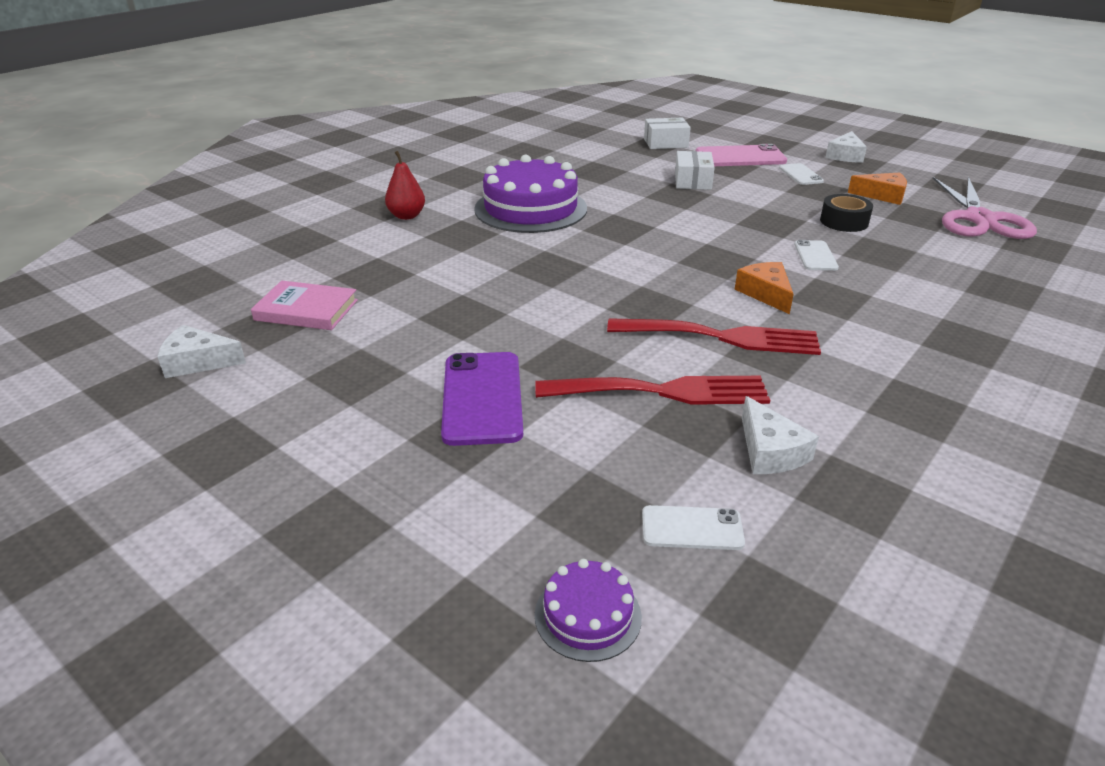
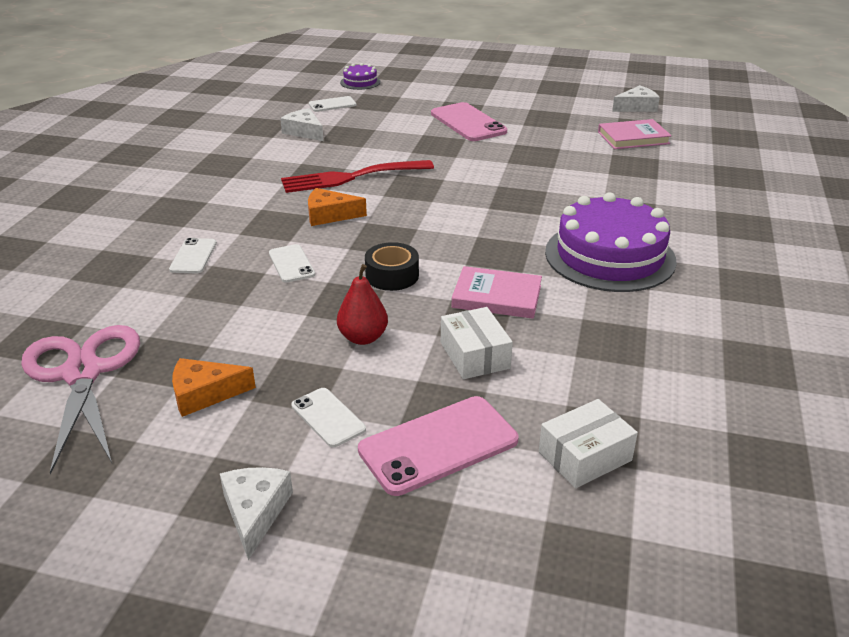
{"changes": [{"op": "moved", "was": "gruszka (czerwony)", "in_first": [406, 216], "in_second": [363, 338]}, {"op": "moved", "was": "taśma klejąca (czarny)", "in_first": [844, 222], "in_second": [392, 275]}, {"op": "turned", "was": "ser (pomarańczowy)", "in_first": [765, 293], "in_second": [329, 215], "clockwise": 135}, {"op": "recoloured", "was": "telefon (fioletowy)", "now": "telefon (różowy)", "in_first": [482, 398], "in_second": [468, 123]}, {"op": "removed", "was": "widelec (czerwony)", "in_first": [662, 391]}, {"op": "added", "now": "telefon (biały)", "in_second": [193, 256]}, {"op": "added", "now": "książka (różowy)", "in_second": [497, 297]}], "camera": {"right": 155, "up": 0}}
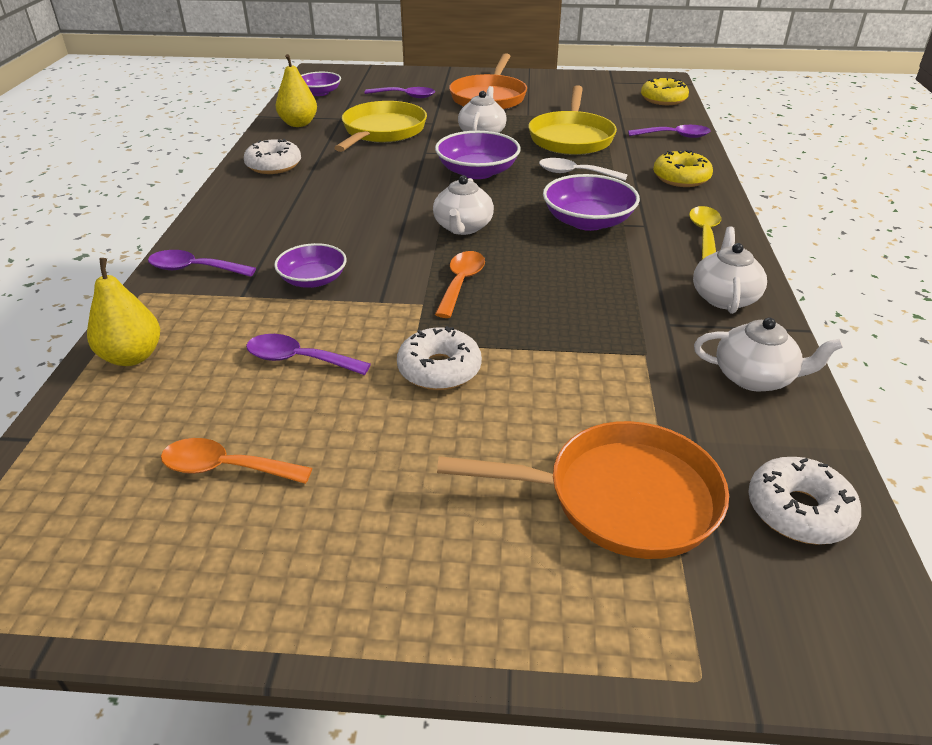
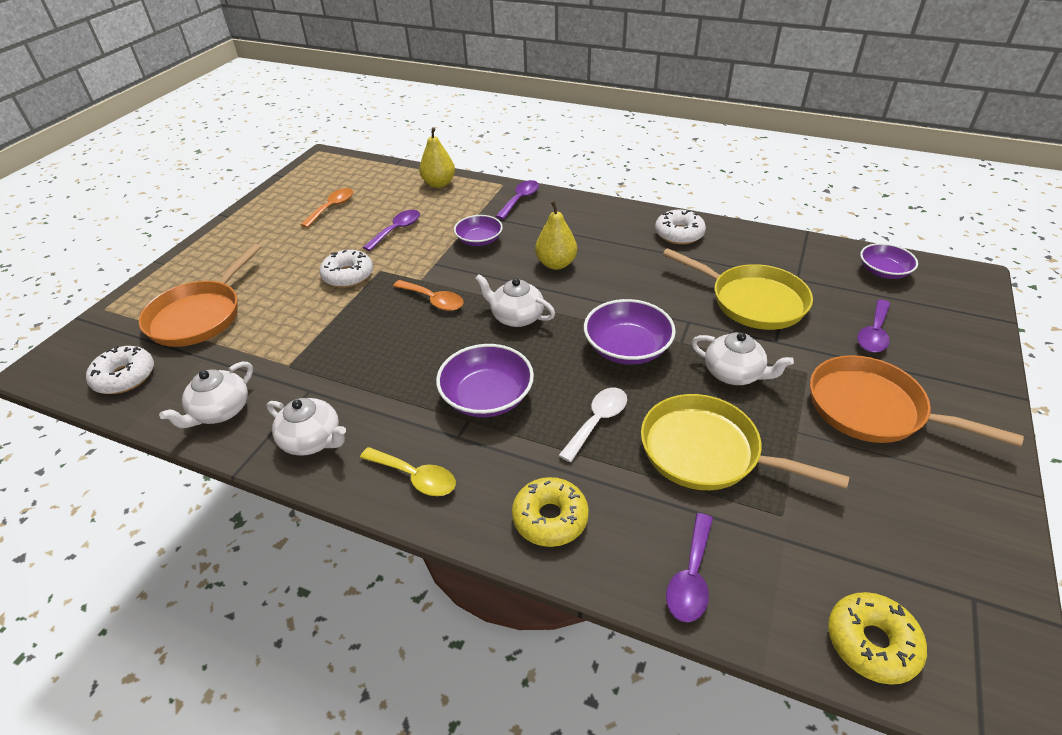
{"changes": [{"op": "moved", "was": "gruszka (żółty)", "in_first": [298, 124], "in_second": [556, 264]}], "camera": {"right": 110, "up": 5}}
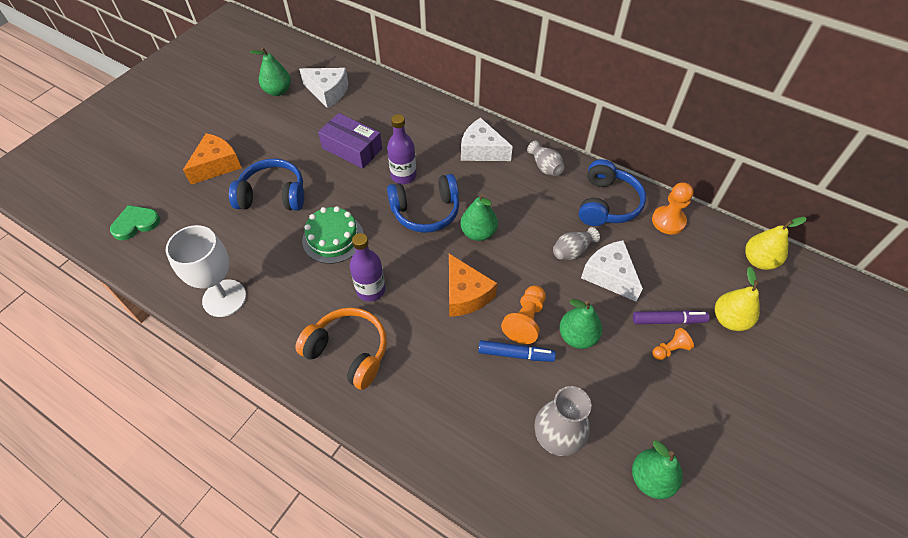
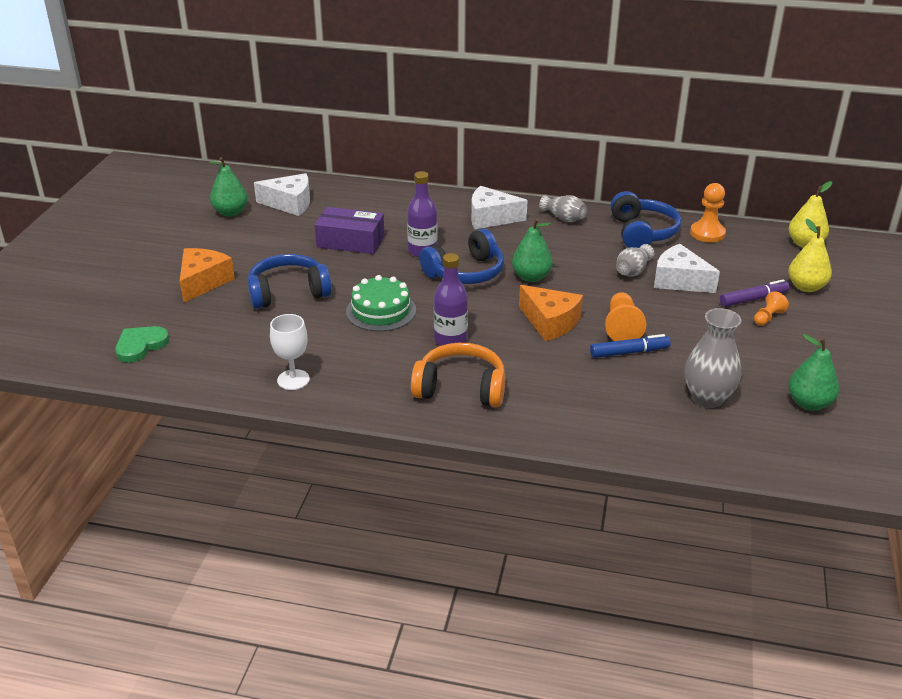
{"changes": [{"op": "resized", "was": "kielich (biały)", "in_first": [224, 298], "in_second": [293, 380], "ratio": 0.64}, {"op": "removed", "was": "gruszka (zielony)", "in_first": [577, 336]}], "camera": {"right": -20, "up": -20}}
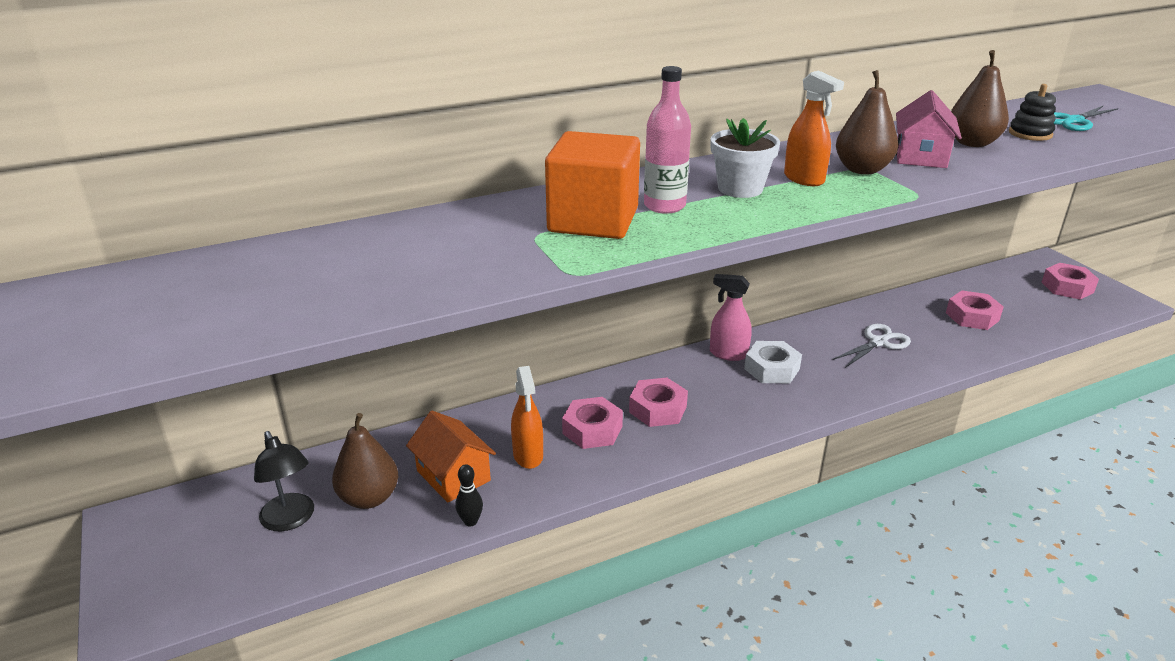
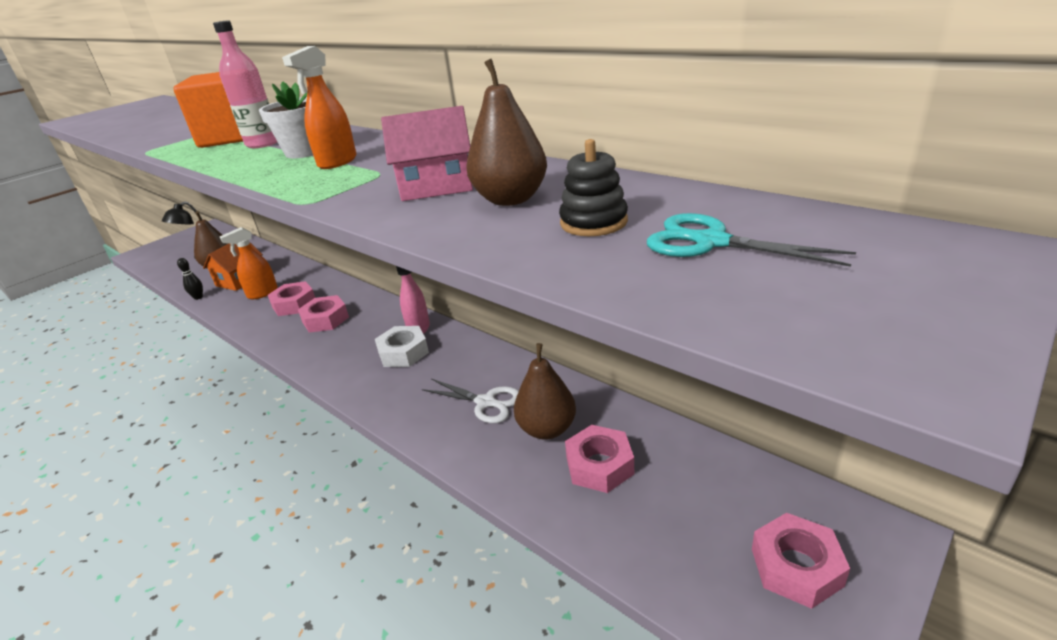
{"changes": [{"op": "moved", "was": "gruszka (brązowy)", "in_first": [862, 169], "in_second": [547, 429]}], "camera": {"right": 70, "up": 0}}
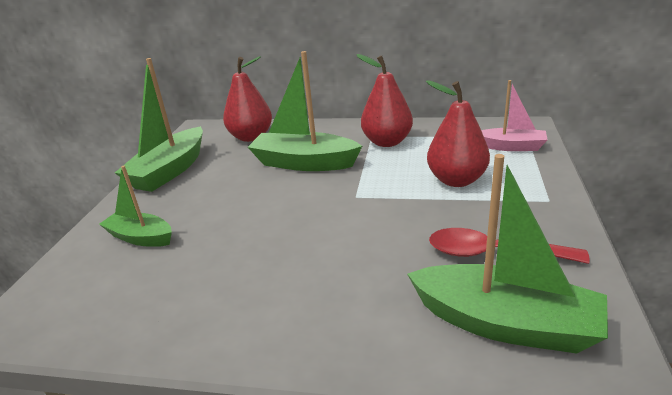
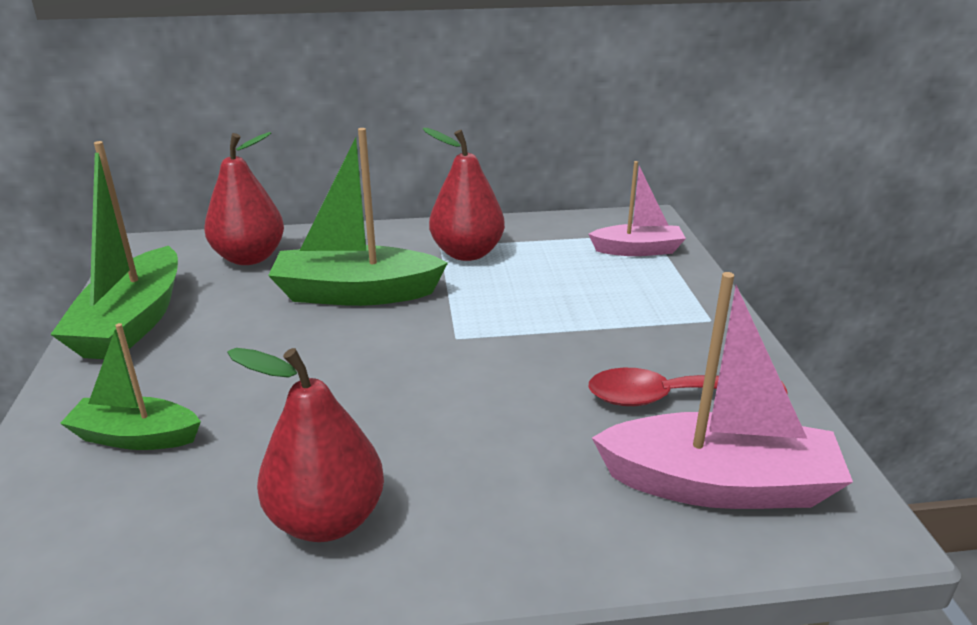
{"changes": [{"op": "moved", "was": "gruszka (czerwony)", "in_first": [456, 180], "in_second": [326, 519]}, {"op": "recoloured", "was": "łódka (zielony)", "now": "łódka (różowy)", "in_first": [505, 323], "in_second": [719, 485]}], "camera": {"right": -20, "up": 0}}
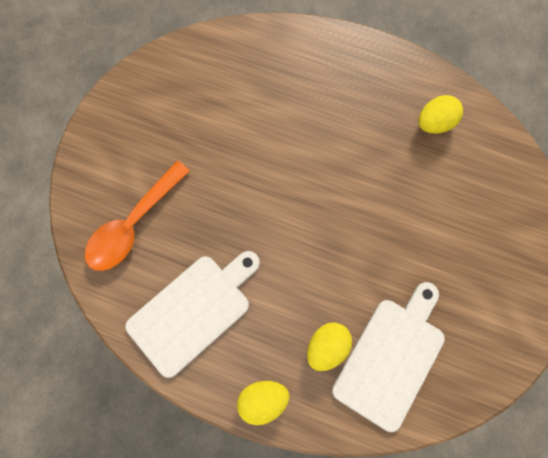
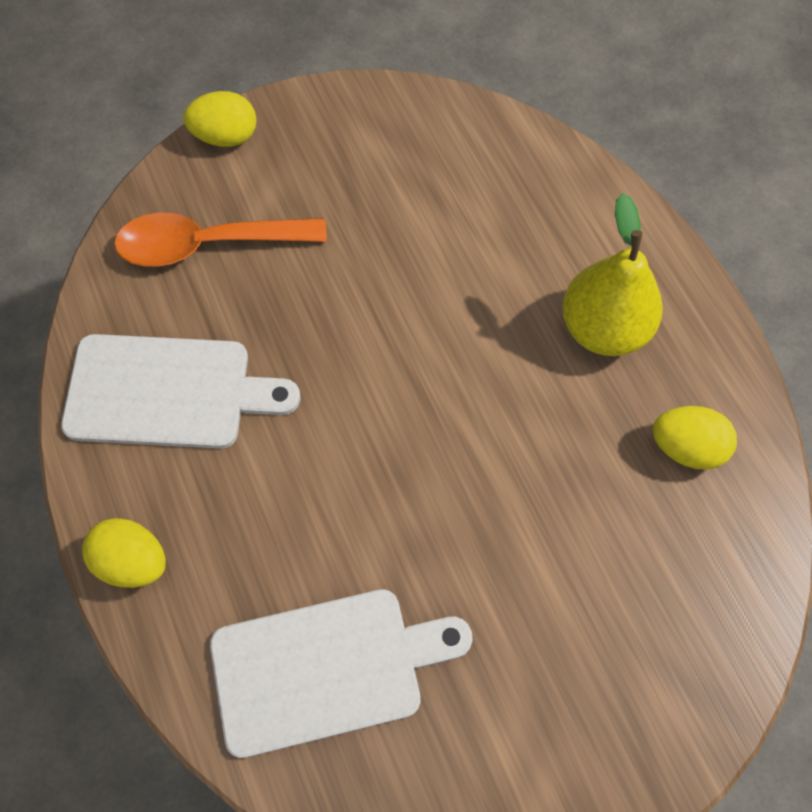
{"changes": [{"op": "moved", "was": "jajko (żółty)", "in_first": [327, 346], "in_second": [225, 136]}, {"op": "added", "now": "gruszka (żółty)", "in_second": [603, 328]}], "camera": {"right": 45, "up": -10}}
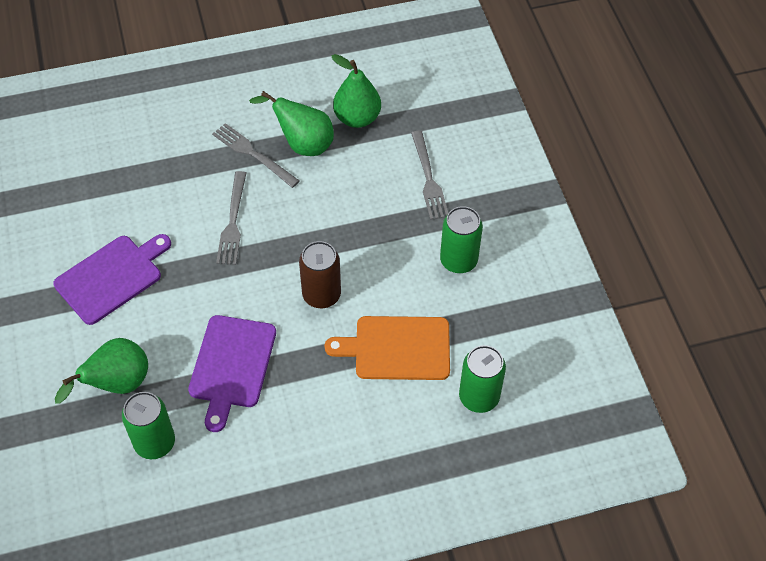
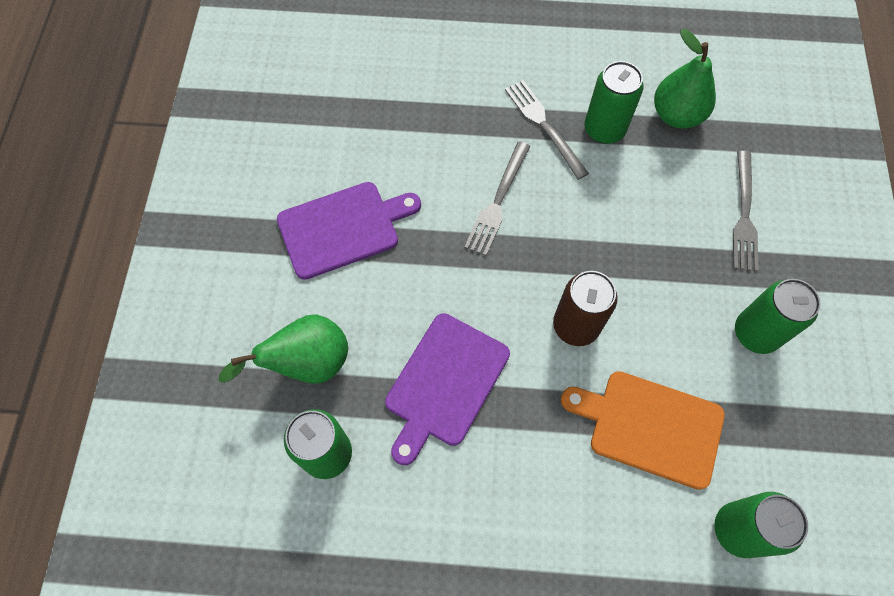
{"changes": [{"op": "replaced", "was": "gruszka (zielony)", "now": "puszka (zielony)", "in_first": [302, 144], "in_second": [604, 129]}], "camera": {"right": 20, "up": 10}}
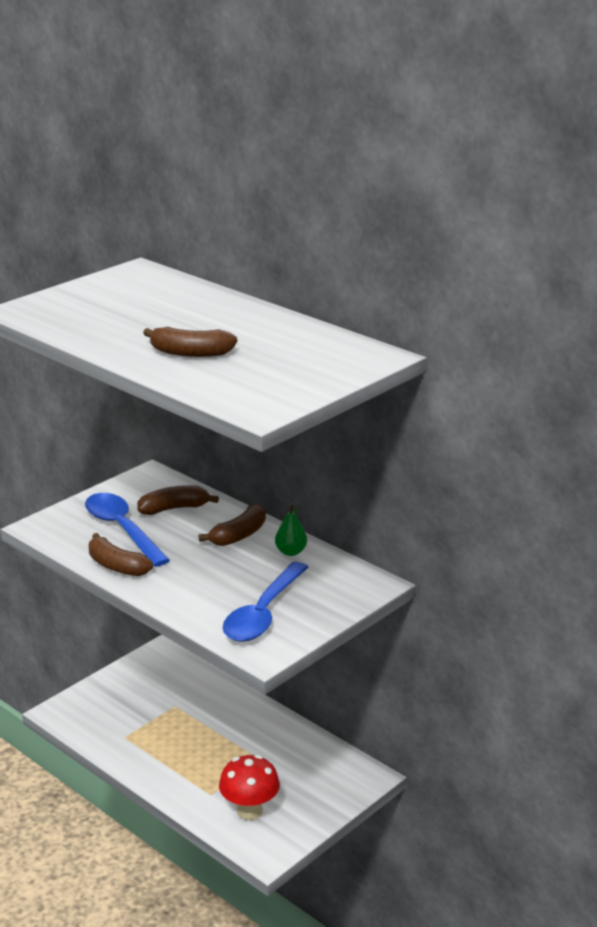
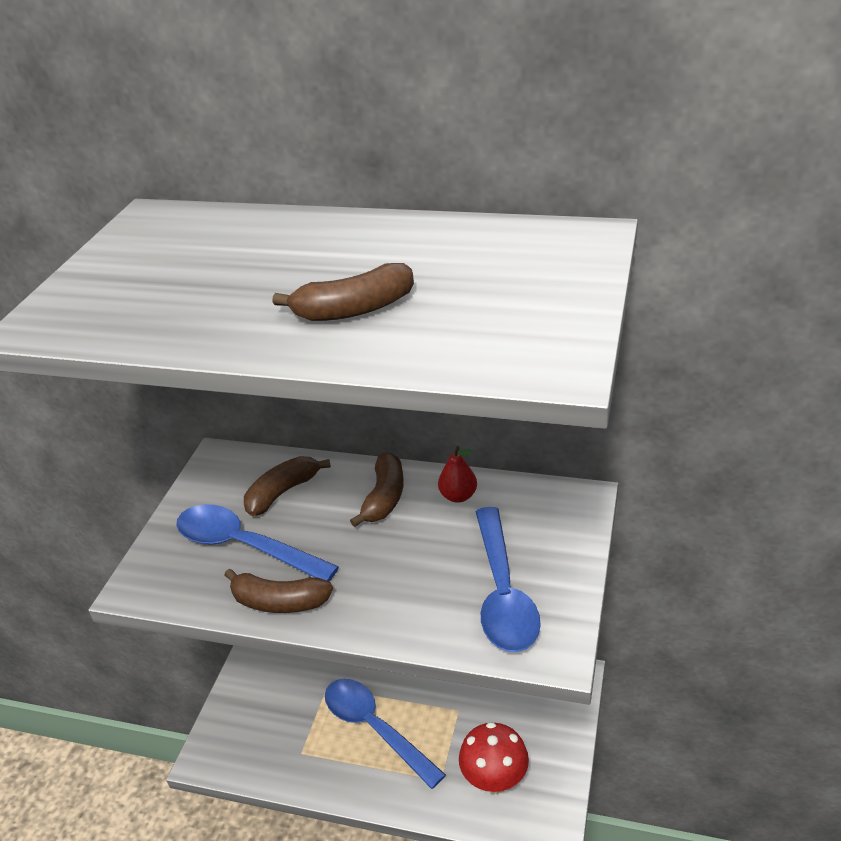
{"changes": [{"op": "recoloured", "was": "gruszka (zielony)", "now": "gruszka (czerwony)", "in_first": [291, 552], "in_second": [458, 496]}, {"op": "added", "now": "łyżka (niebieski)", "in_second": [375, 728]}], "camera": {"right": -25, "up": 10}}
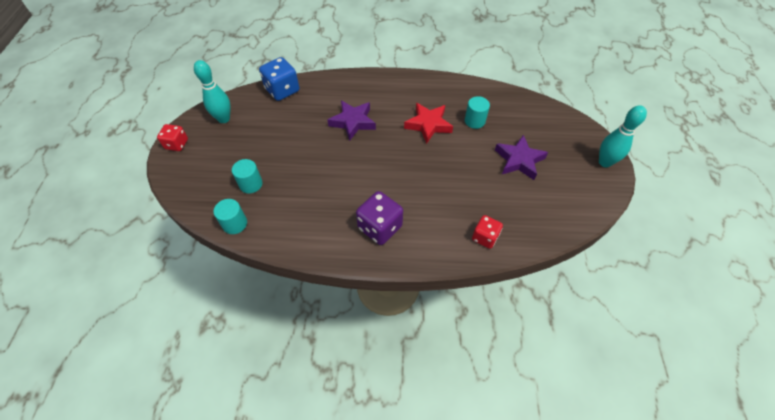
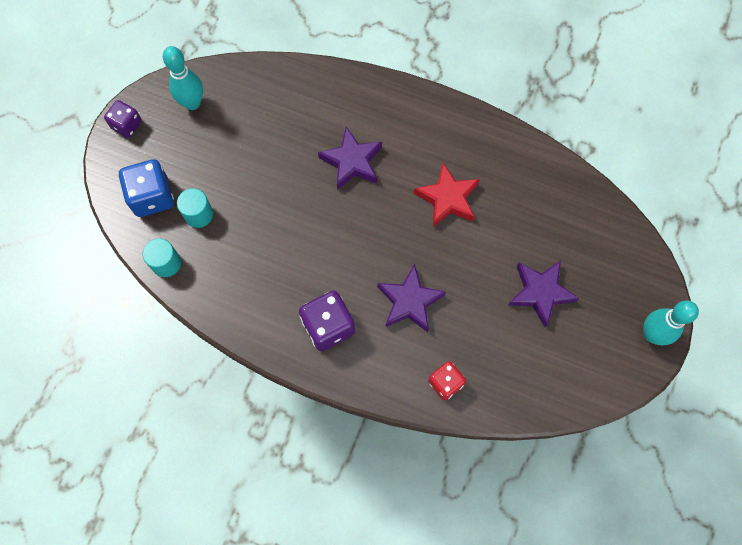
{"changes": [{"op": "moved", "was": "kostka do gry (niebieski)", "in_first": [282, 90], "in_second": [152, 197]}, {"op": "removed", "was": "walec (turkusowy)", "in_first": [474, 121]}, {"op": "recoloured", "was": "kostka do gry (czerwony)", "now": "kostka do gry (fioletowy)", "in_first": [177, 144], "in_second": [127, 125]}, {"op": "added", "now": "gwiazda (fioletowy)", "in_second": [409, 301]}], "camera": {"right": 20, "up": 15}}
